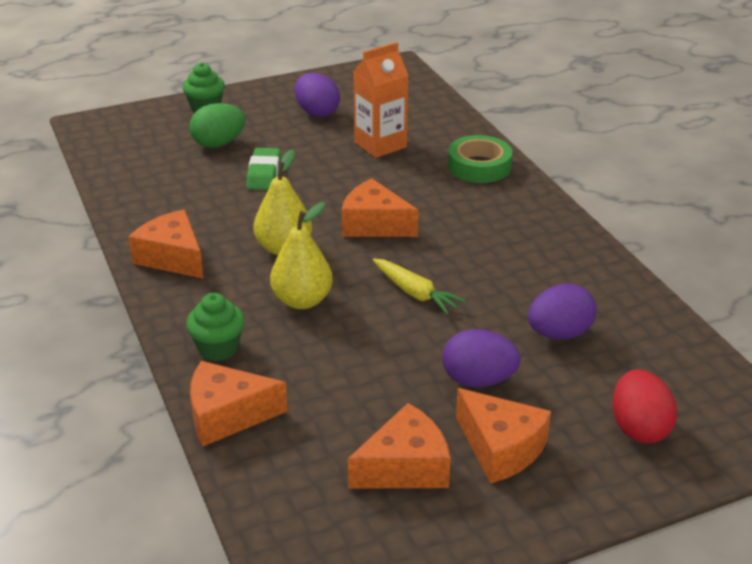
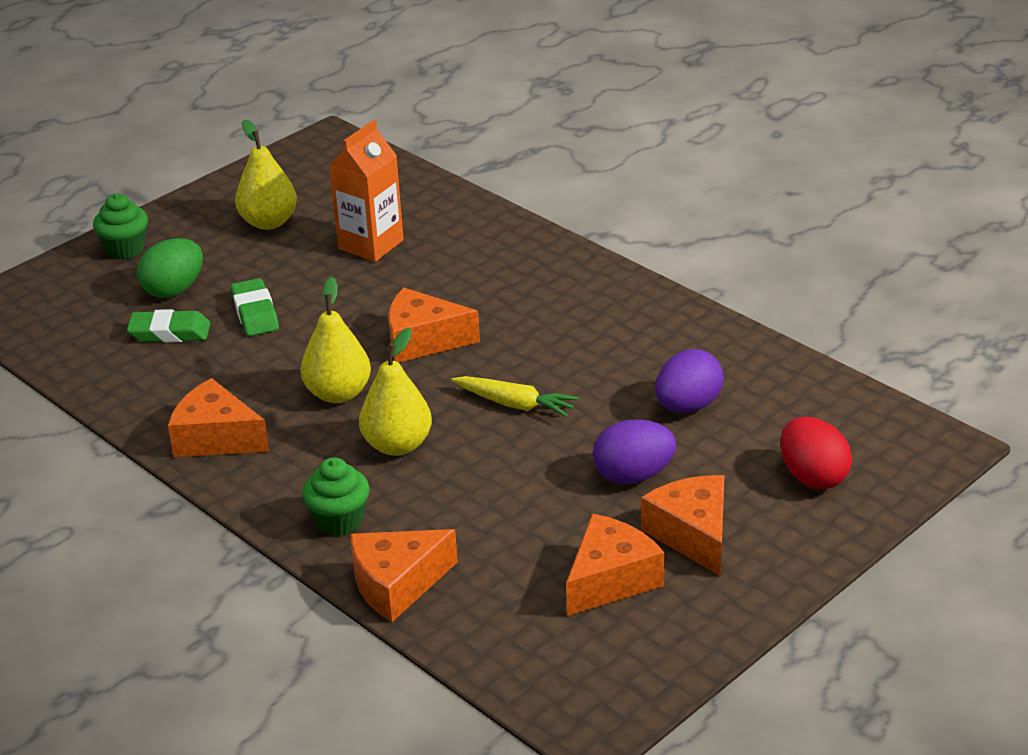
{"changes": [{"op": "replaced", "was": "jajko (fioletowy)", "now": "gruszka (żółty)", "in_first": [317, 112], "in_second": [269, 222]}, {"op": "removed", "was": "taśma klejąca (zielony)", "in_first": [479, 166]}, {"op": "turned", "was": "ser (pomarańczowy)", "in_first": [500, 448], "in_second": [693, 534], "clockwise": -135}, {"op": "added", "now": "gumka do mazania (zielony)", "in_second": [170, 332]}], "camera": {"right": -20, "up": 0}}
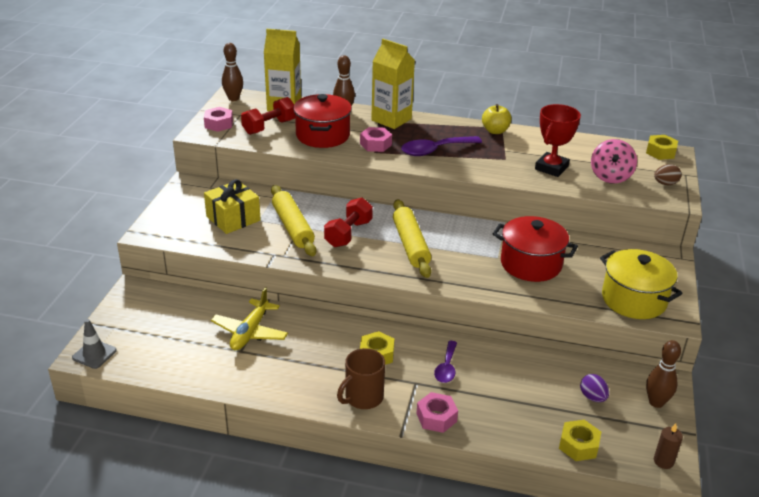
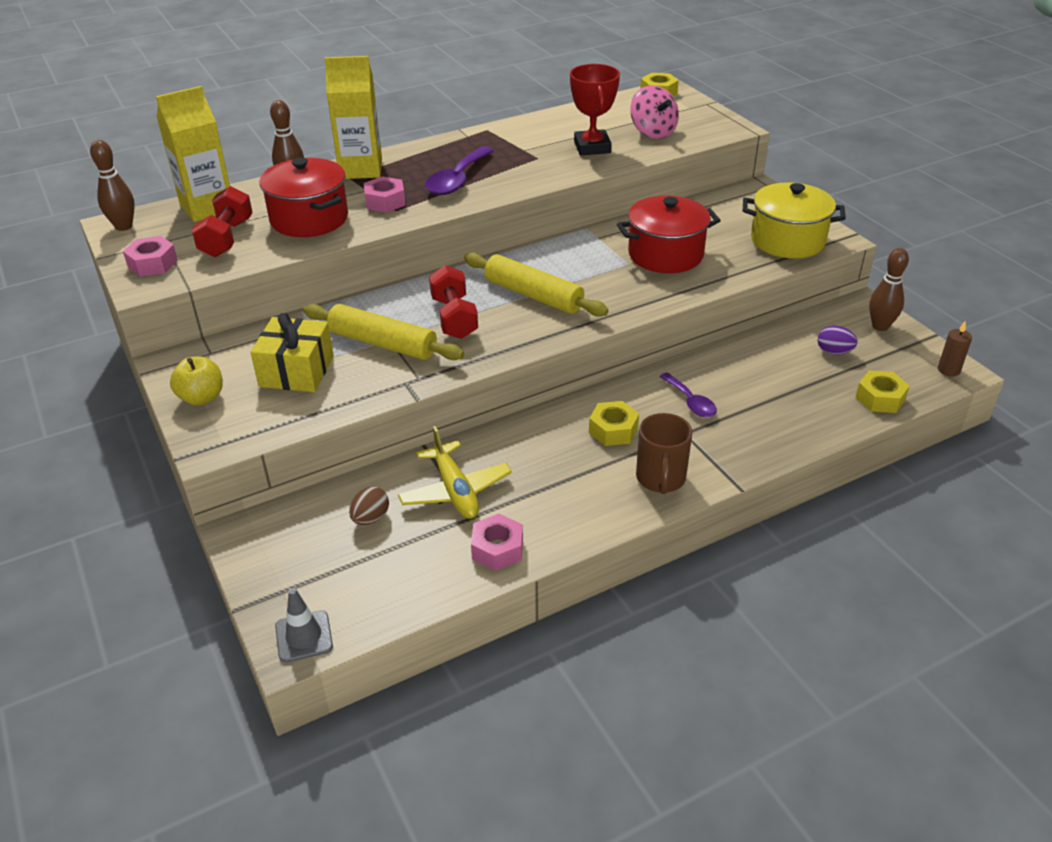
{"changes": [{"op": "moved", "was": "jabłko (żółty)", "in_first": [495, 131], "in_second": [202, 397]}, {"op": "moved", "was": "jajko (brązowy)", "in_first": [665, 184], "in_second": [370, 518]}, {"op": "moved", "was": "nakrętka (różowy)", "in_first": [436, 417], "in_second": [497, 549]}], "camera": {"right": -40, "up": 5}}
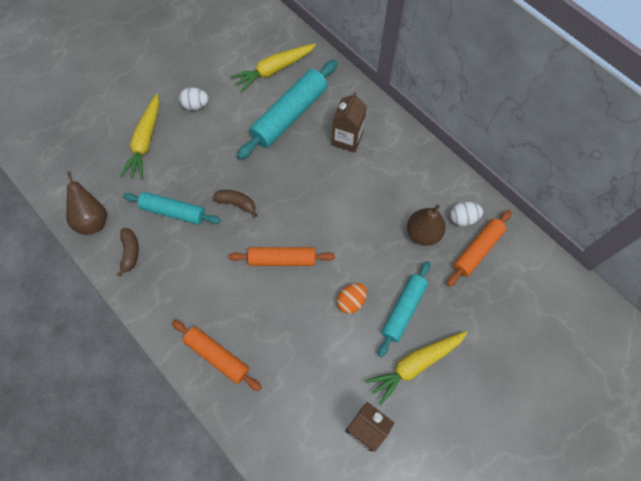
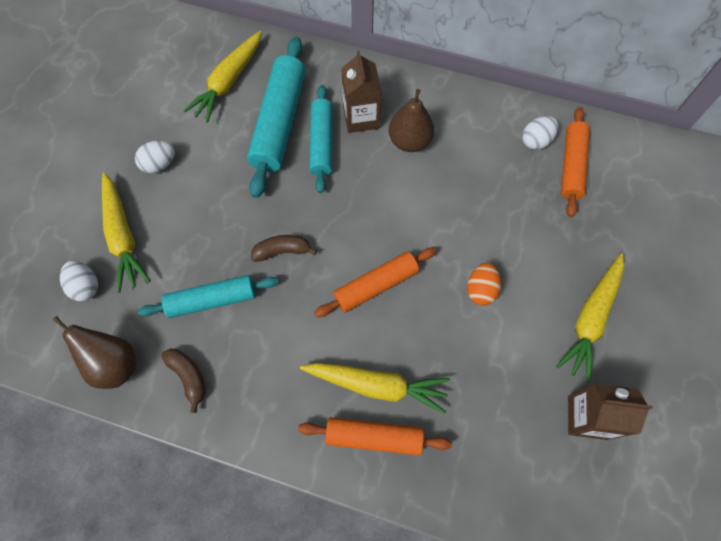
{"changes": [{"op": "moved", "was": "gruszka (brązowy)", "in_first": [423, 233], "in_second": [409, 141]}, {"op": "moved", "was": "wałek do ciasta (turkusowy)", "in_first": [403, 310], "in_second": [322, 143]}, {"op": "added", "now": "jajko (biały)", "in_second": [86, 286]}, {"op": "added", "now": "marchewka (żółty)", "in_second": [377, 385]}], "camera": {"right": -30, "up": 0}}
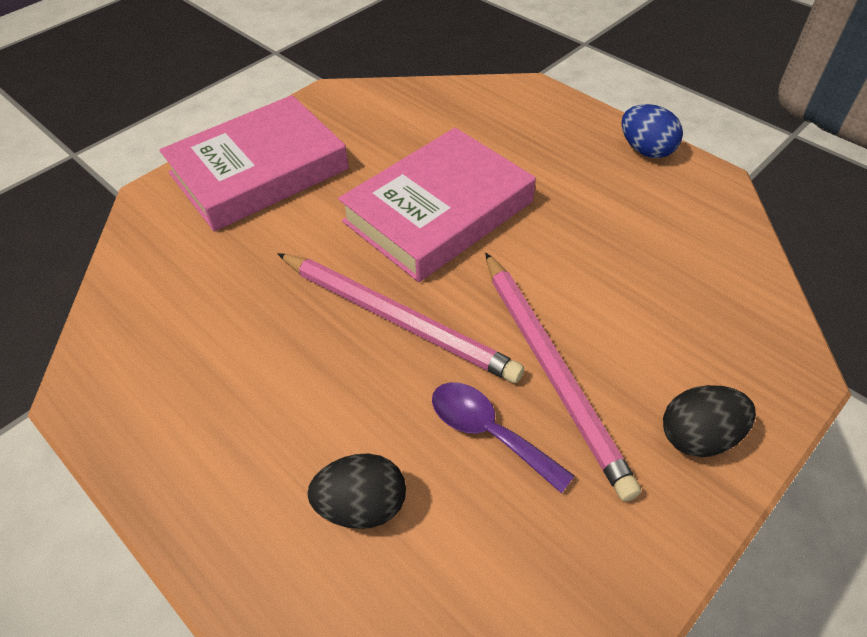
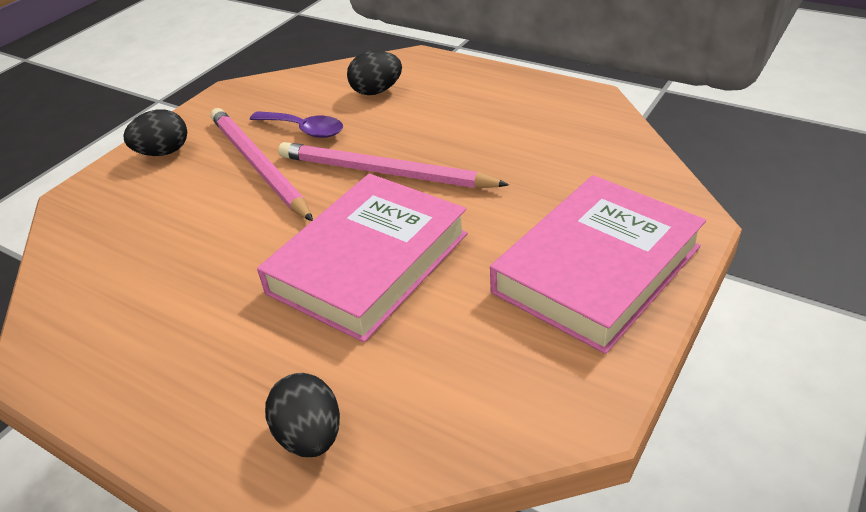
{"changes": [{"op": "removed", "was": "jajko (niebieski)", "in_first": [646, 150]}, {"op": "added", "now": "jajko (czarny)", "in_second": [310, 436]}], "camera": {"right": 170, "up": -10}}
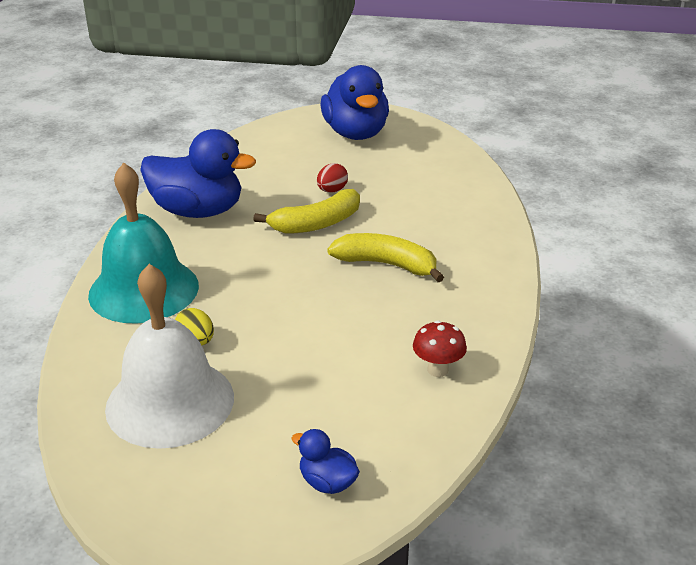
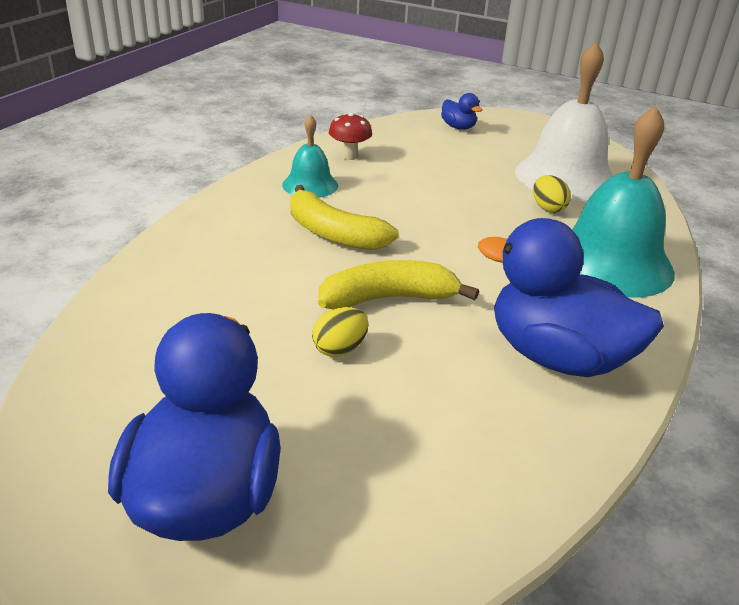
{"changes": [{"op": "recoloured", "was": "jajko (czerwony)", "now": "jajko (żółty)", "in_first": [332, 190], "in_second": [340, 349]}, {"op": "added", "now": "dzwonek (turkusowy)", "in_second": [310, 185]}], "camera": {"right": -165, "up": 0}}
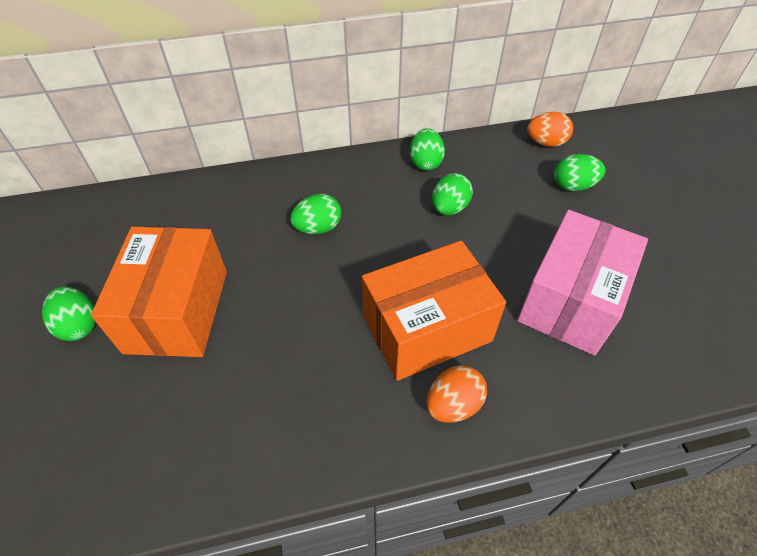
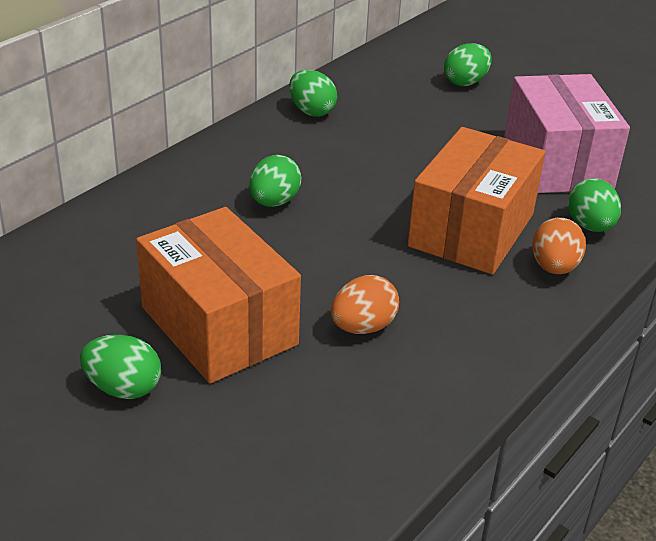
{"changes": [{"op": "moved", "was": "jajko (pomarańczowy)", "in_first": [546, 143], "in_second": [363, 327]}, {"op": "moved", "was": "jajko (zielony)", "in_first": [449, 208], "in_second": [590, 226]}], "camera": {"right": -40, "up": -15}}
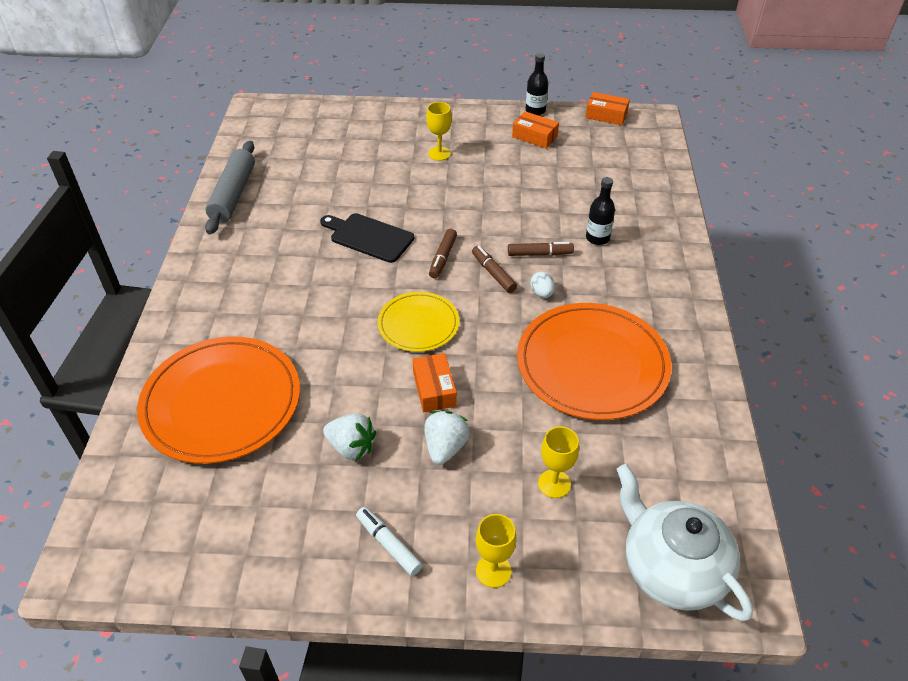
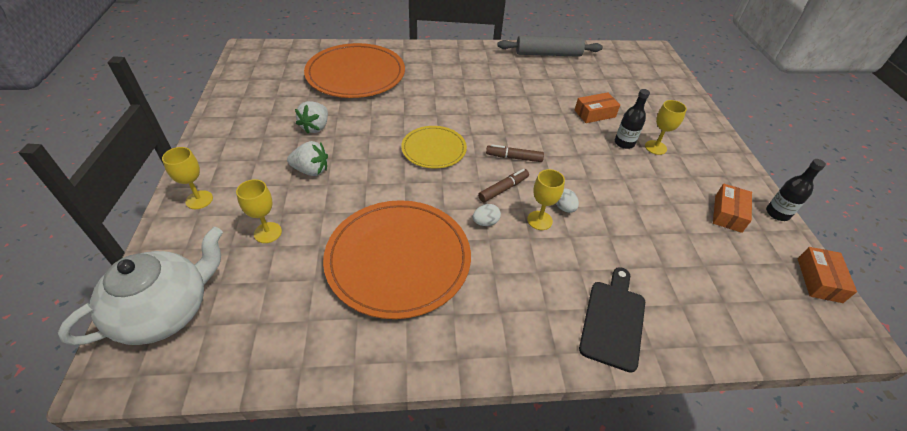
{"changes": [{"op": "moved", "was": "butelka (czarny)", "in_first": [597, 238], "in_second": [624, 143]}, {"op": "moved", "was": "deska do krojenia (czarny)", "in_first": [369, 237], "in_second": [613, 320]}, {"op": "replaced", "was": "flamaster (brązowy)", "now": "kielich (żółty)", "in_first": [540, 254], "in_second": [539, 220]}, {"op": "moved", "was": "pudełko (pomarańczowy)", "in_first": [434, 389], "in_second": [595, 114]}, {"op": "removed", "was": "flamaster (biały)", "in_first": [388, 544]}, {"op": "added", "now": "jajko (biały)", "in_second": [564, 208]}], "camera": {"right": 80, "up": 0}}
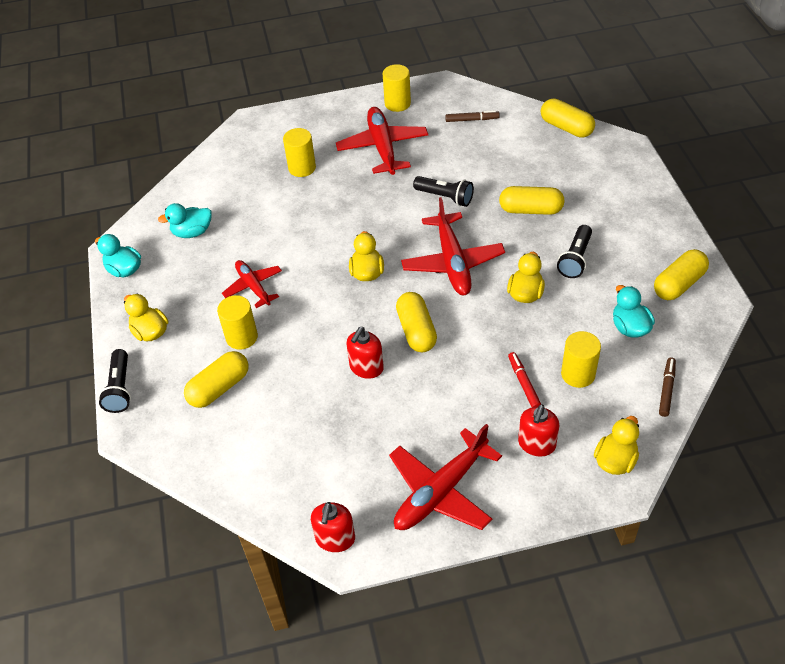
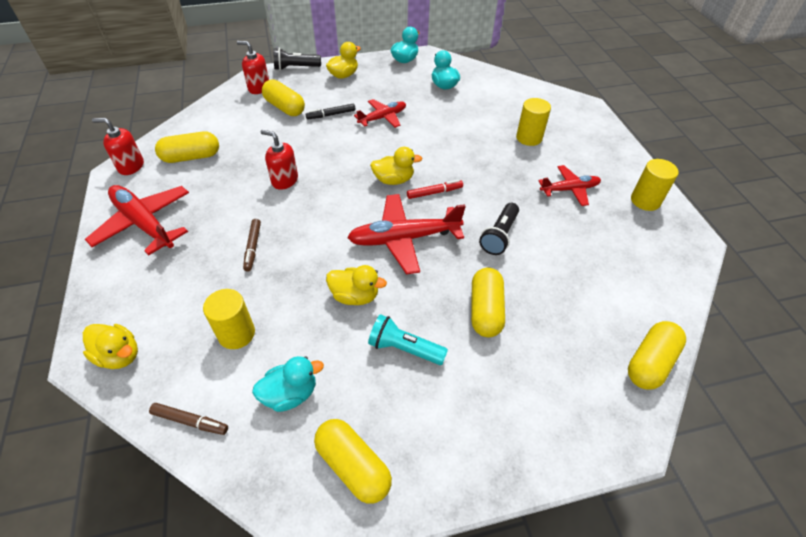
{"changes": [{"op": "resized", "was": "samolot (czerwony)", "in_first": [382, 147], "in_second": [569, 189], "ratio": 0.61}, {"op": "moved", "was": "flamaster (brązowy)", "in_first": [472, 120], "in_second": [253, 247]}, {"op": "recoloured", "was": "latarka (czarny)", "now": "latarka (turkusowy)", "in_first": [575, 259], "in_second": [404, 348]}, {"op": "moved", "was": "kapsułka (żółty)", "in_first": [416, 331], "in_second": [191, 157]}, {"op": "replaced", "was": "walec (żółty)", "now": "flamaster (czarny)", "in_first": [242, 337], "in_second": [331, 115]}, {"op": "moved", "was": "flamaster (czerwony)", "in_first": [523, 383], "in_second": [434, 192]}, {"op": "moved", "was": "dozownik mydła (czerwony)", "in_first": [536, 444], "in_second": [259, 88]}], "camera": {"right": 85, "up": 0}}
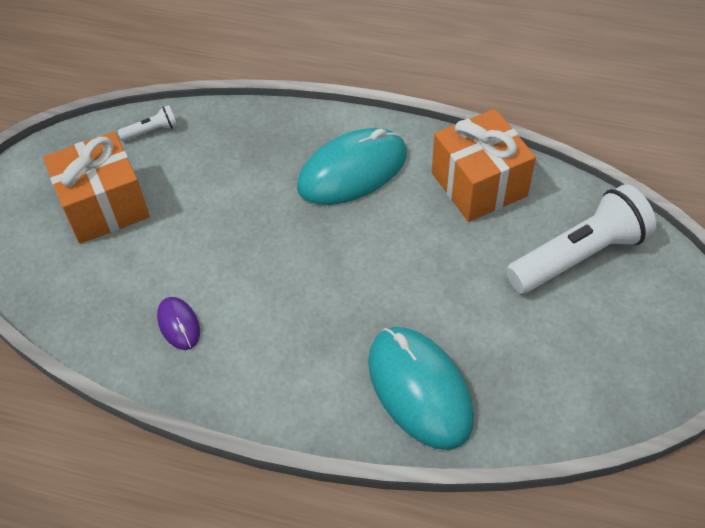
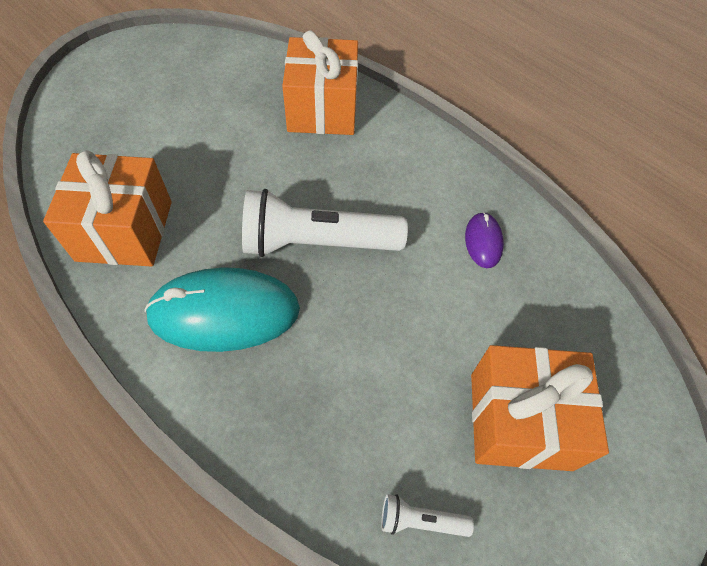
{"changes": [{"op": "moved", "was": "latarka (biały)", "in_first": [579, 256], "in_second": [317, 243]}, {"op": "replaced", "was": "myszka (turkusowy)", "now": "prezent (pomarańczowy)", "in_first": [419, 389], "in_second": [322, 109]}], "camera": {"right": -155, "up": 5}}
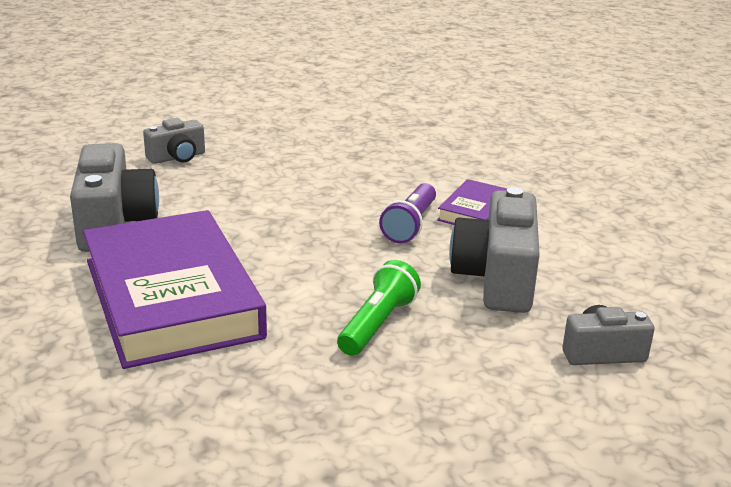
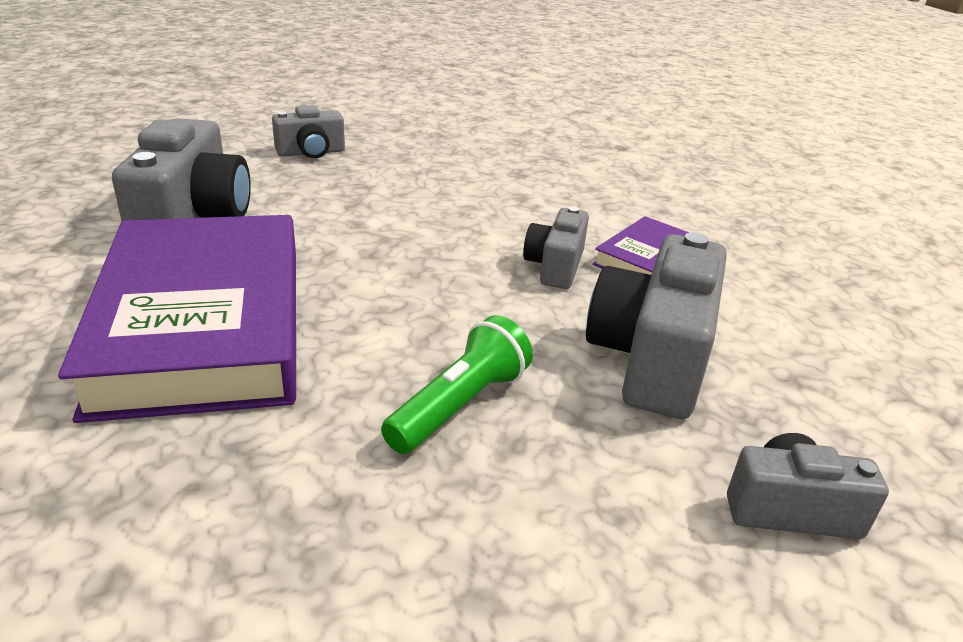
{"changes": [{"op": "replaced", "was": "latarka (fioletowy)", "now": "aparat fotograficzny (szary)", "in_first": [410, 225], "in_second": [555, 266]}], "camera": {"right": 10, "up": 5}}
